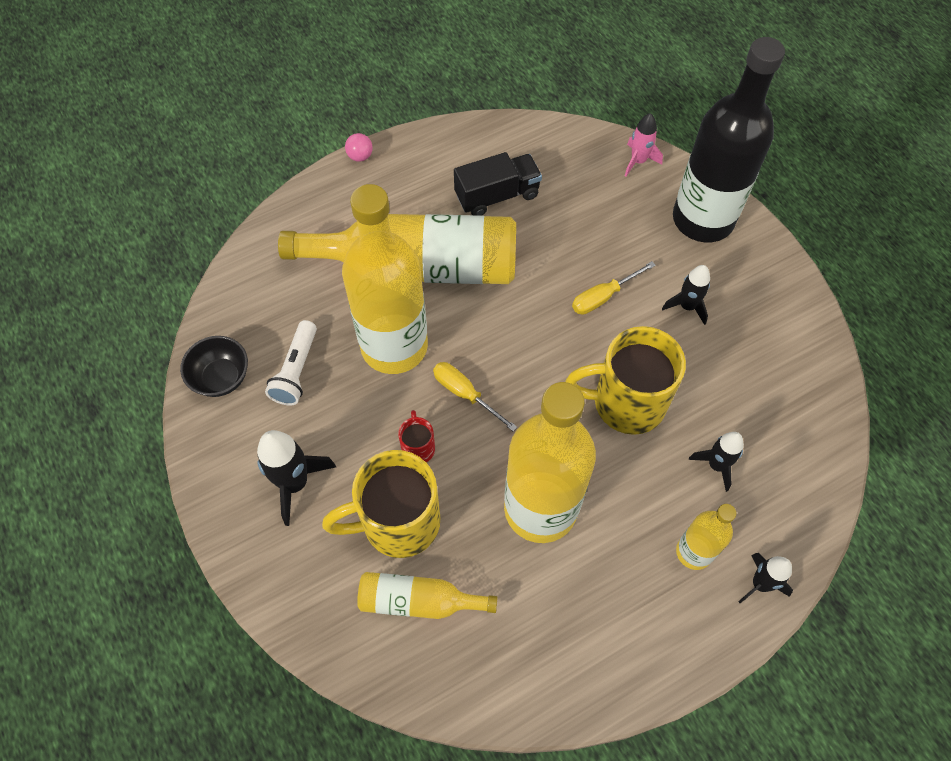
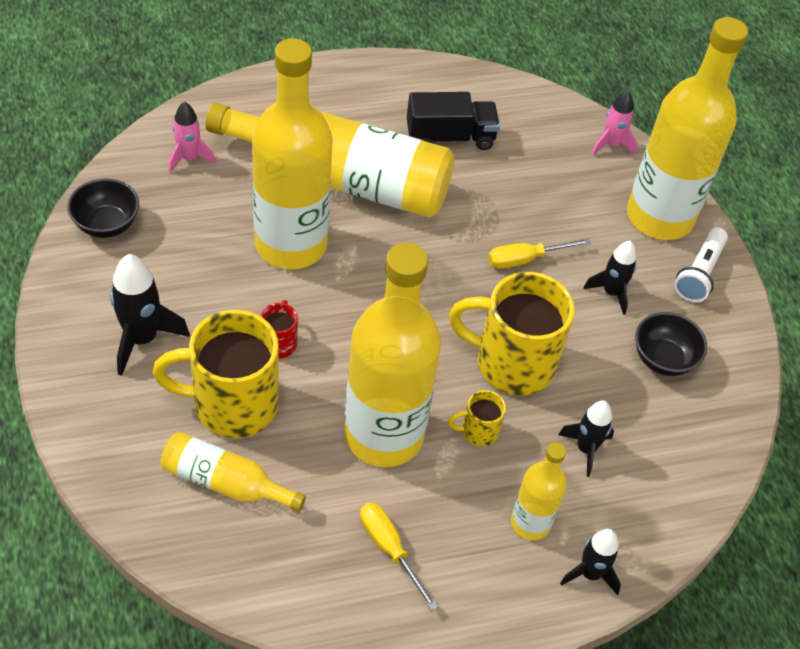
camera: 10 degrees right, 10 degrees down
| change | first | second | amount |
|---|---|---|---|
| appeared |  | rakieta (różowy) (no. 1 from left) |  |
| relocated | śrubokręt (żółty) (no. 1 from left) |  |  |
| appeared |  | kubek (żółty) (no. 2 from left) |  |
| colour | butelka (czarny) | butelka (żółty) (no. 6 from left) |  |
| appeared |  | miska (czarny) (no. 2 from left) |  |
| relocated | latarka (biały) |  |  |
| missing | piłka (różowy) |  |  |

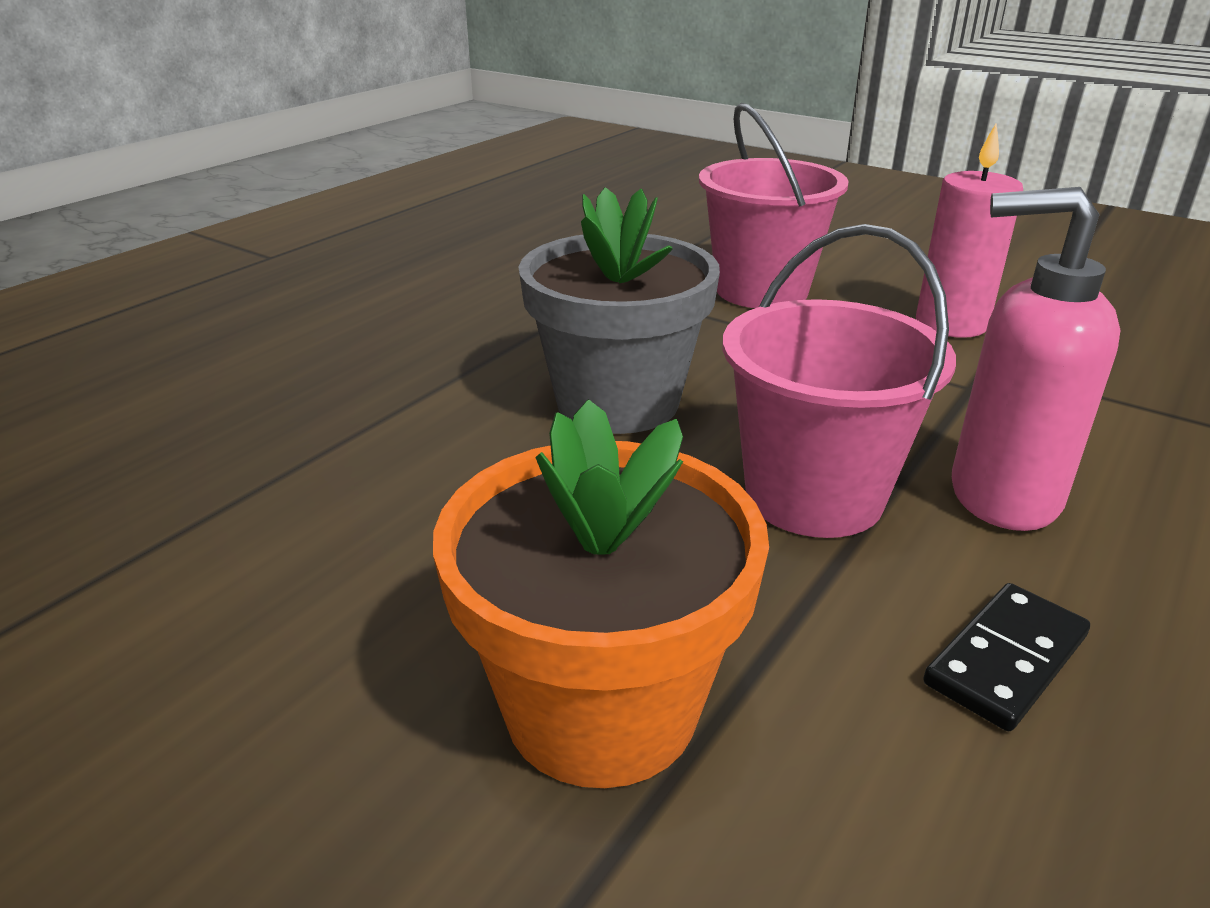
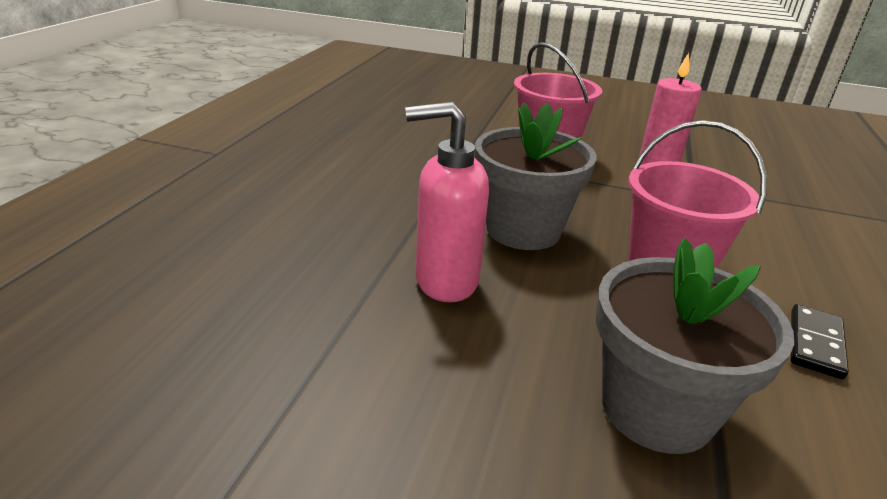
camera: 20 degrees left, 0 degrees up
| change | first | second | amount |
|---|---|---|---|
| relocated | dozownik mydła (różowy) |  |  |
| colour | doniczka (pomarańczowy) | doniczka (szary) (no. 2 from left) |  |

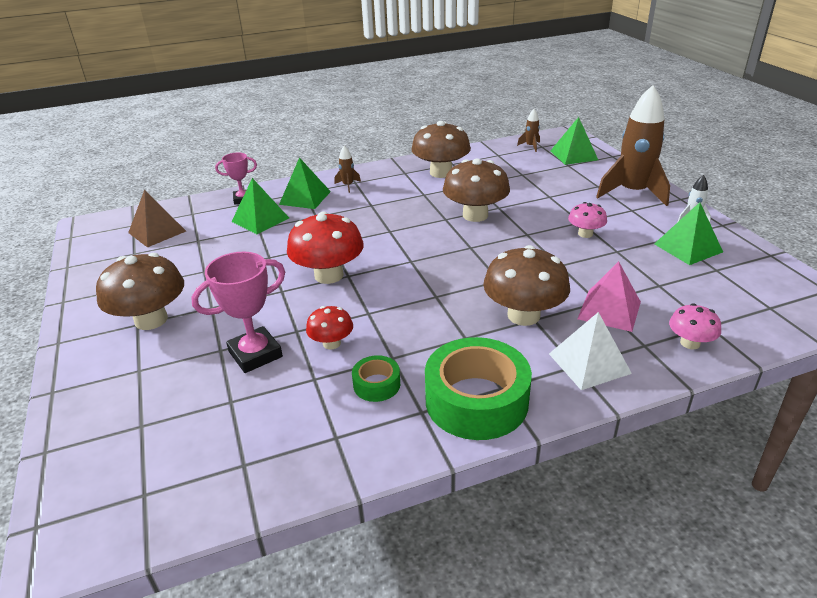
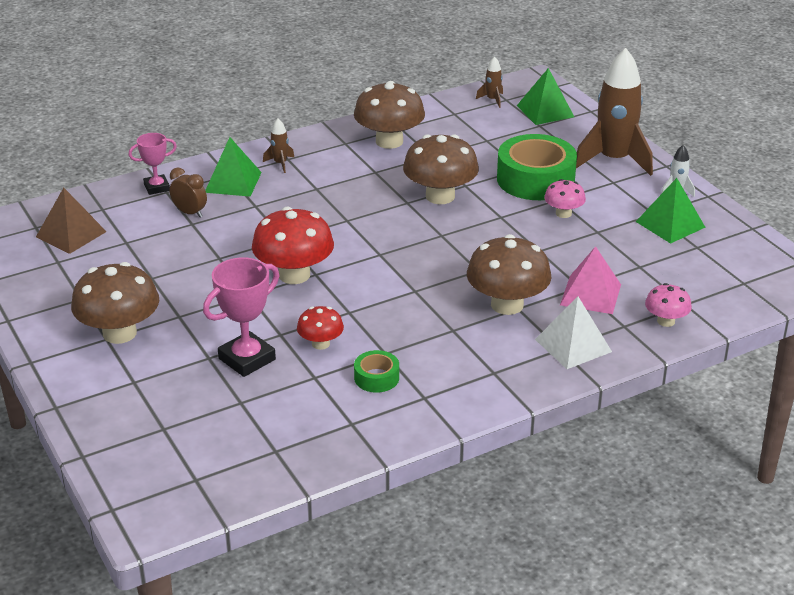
camera: 10 degrees left, 0 degrees up
| change | first | second | amount |
|---|---|---|---|
| exchanged | piramida (zielony) (no. 1 from left) | budzik (brązowy) |  |
| relocated | taśma klejąca (zielony) (no. 2 from left) |  |  |

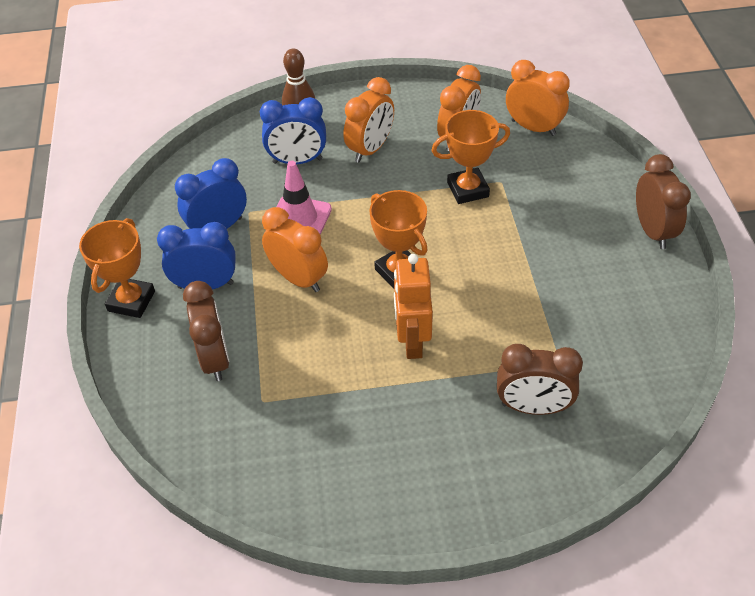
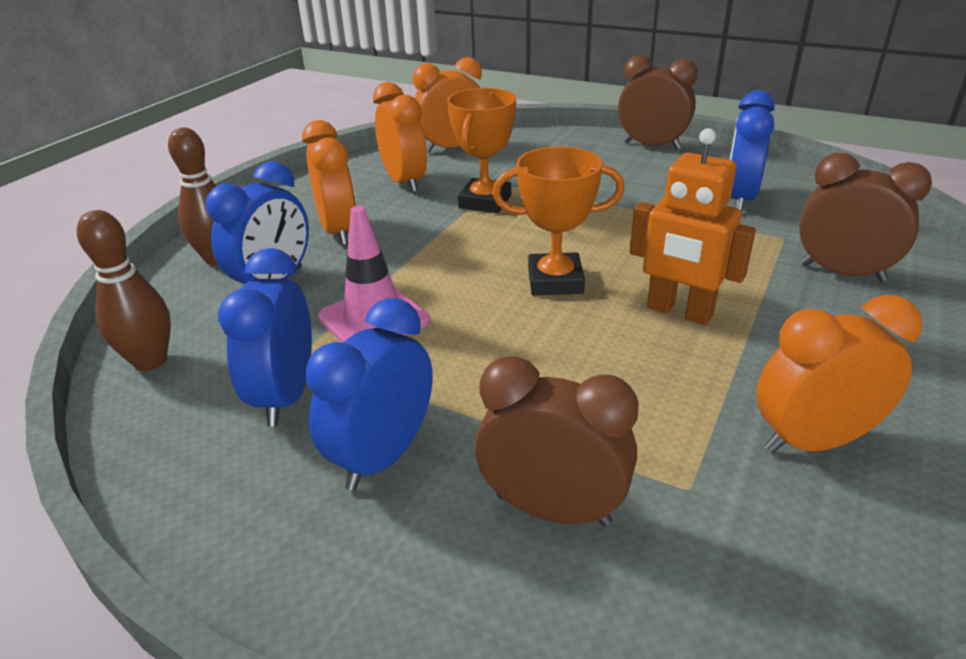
camera: 55 degrees left, 15 degrees down
| change | first | second | amount |
|---|---|---|---|
| appeared |  | kręgiel (brązowy) (no. 1 from left) |  |
| appeared |  | budzik (niebieski) (no. 4 from left) |  |
| relocated | budzik (pomarańczowy) (no. 1 from left in the first image) | budzik (pomarańczowy) (no. 4 from left) |  |
| spun | budzik (brązowy) (no. 2 from left in the first image) | budzik (brązowy) (no. 3 from left) | 105 degrees counterclockwise |
| missing | puchar (pomarańczowy) (no. 1 from left) |  |  |

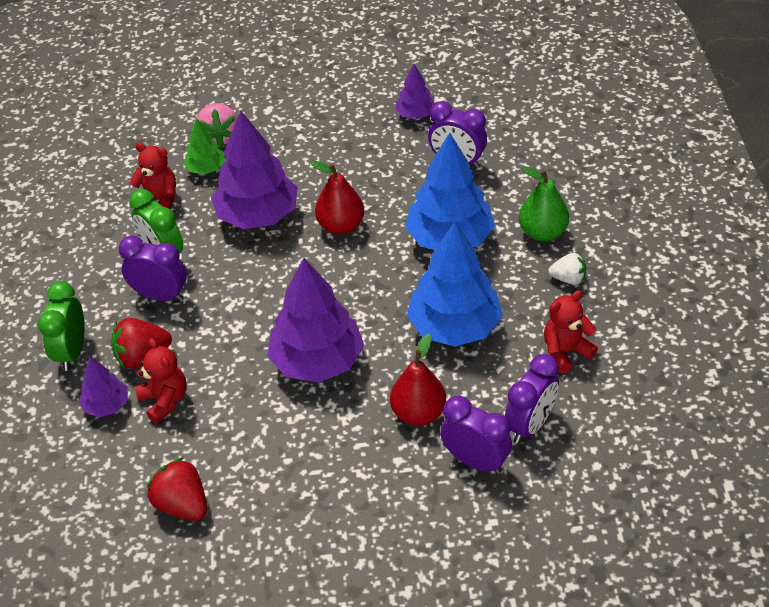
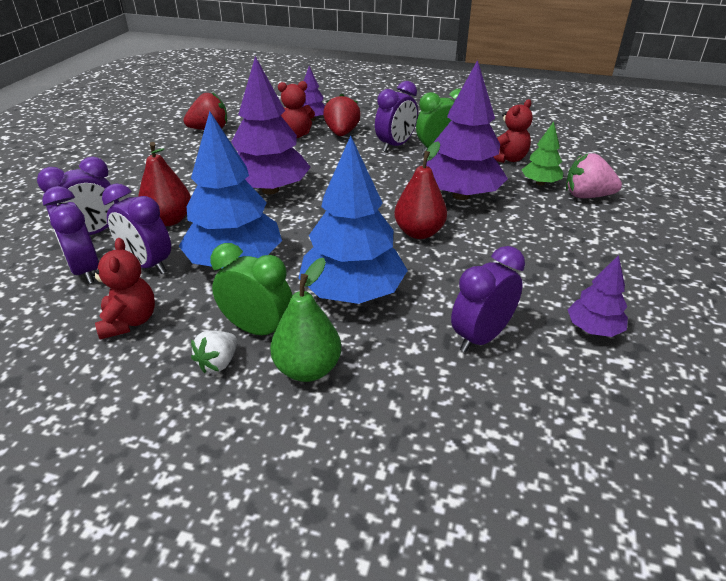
camera: 110 degrees right, 10 degrees down
| change | first | second | amount |
|---|---|---|---|
| appeared |  | budzik (fioletowy) (no. 3 from left) |  |
| relocated | budzik (zielony) (no. 1 from left) |  |  |

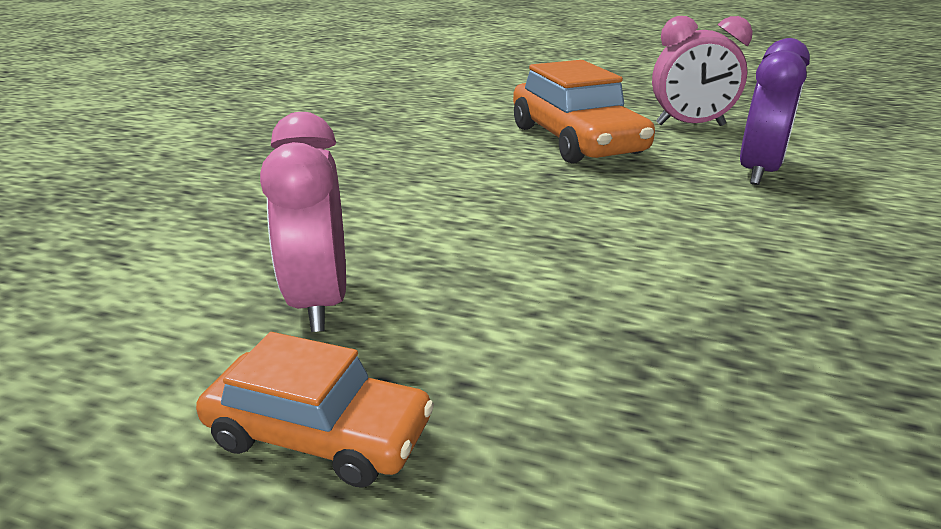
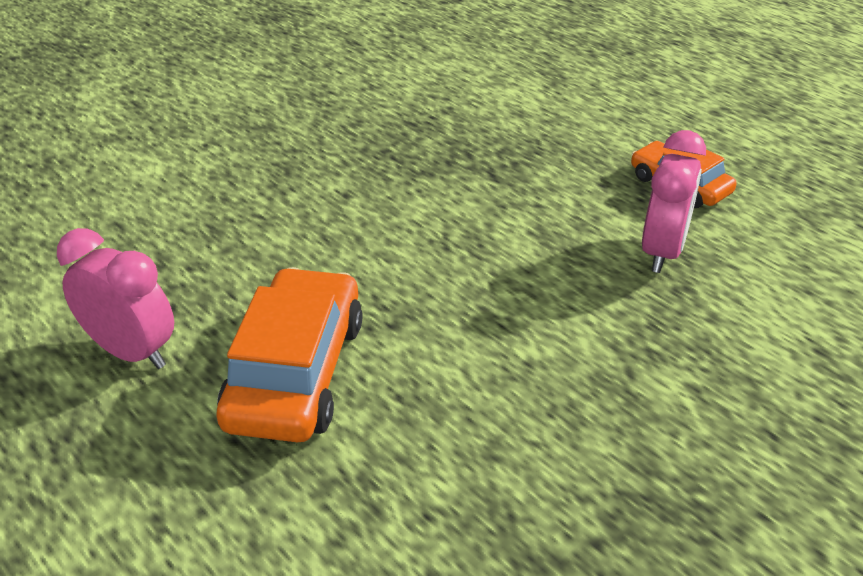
camera: 150 degrees left, 10 degrees up
| change | first | second | amount |
|---|---|---|---|
| missing | budzik (fioletowy) |  |  |

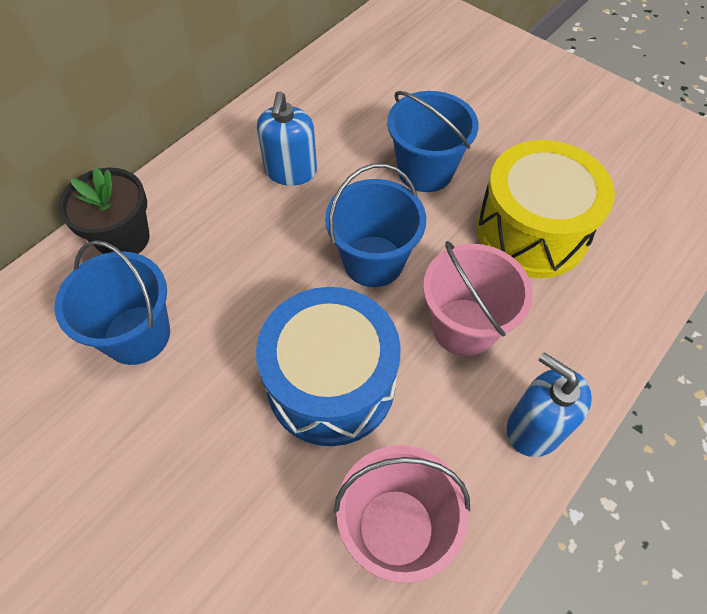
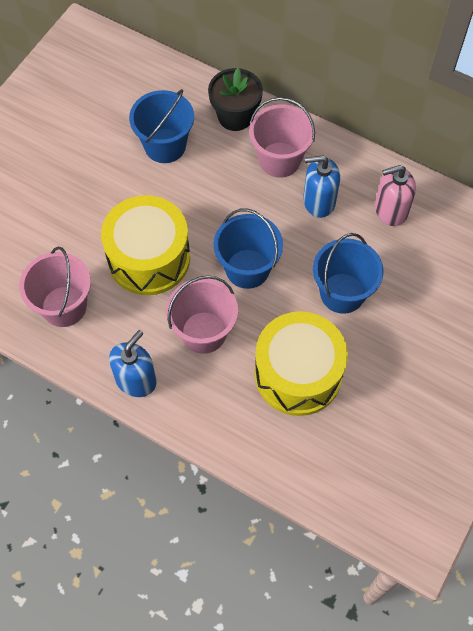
camera: 80 degrees right, 5 degrees up
| change | first | second | amount |
|---|---|---|---|
| colour | bęben (niebieski) | bęben (żółty) (no. 1 from left) |  |
| appeared |  | wiadro (różowy) (no. 3 from left) |  |
| appeared |  | dozownik mydła (różowy) |  |

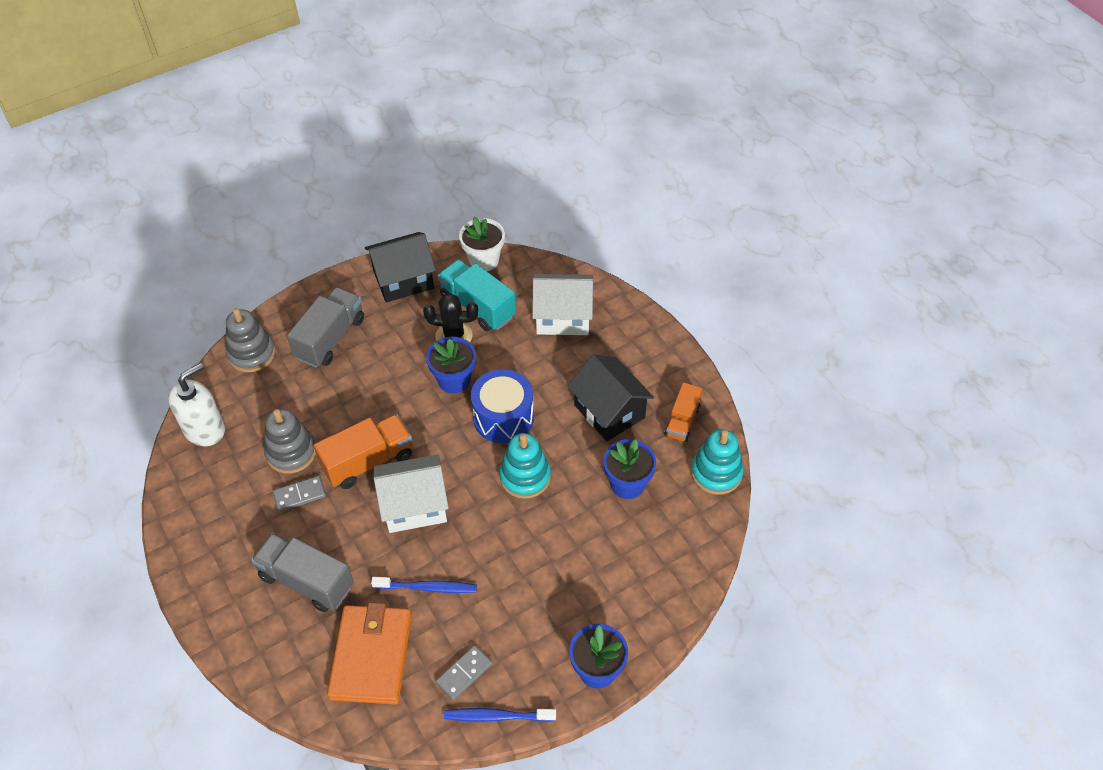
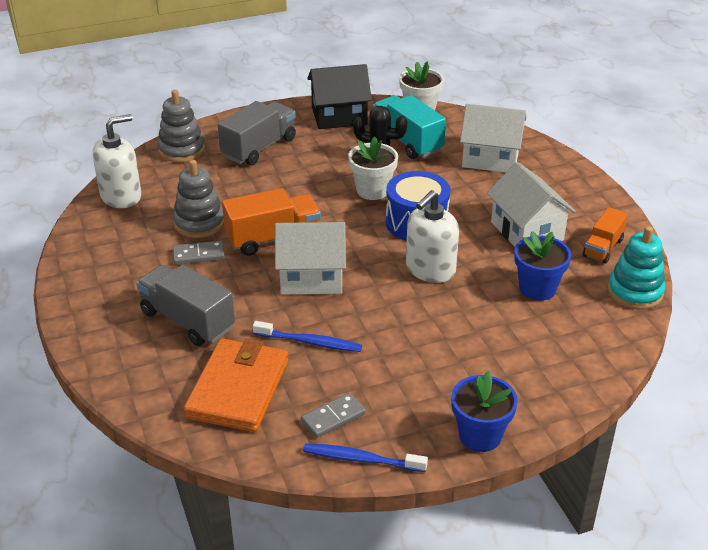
camera: 10 degrees right, 15 degrees down
| change | first | second | amount |
|---|---|---|---|
| colour | doniczka (niebieski) (no. 1 from left) | doniczka (biały) (no. 1 from left) |  |
| exchanged | zabawka nakładanka (turkusowy) (no. 1 from left) | dozownik mydła (biały) (no. 2 from left) |  |
| colour | domek (czarny) (no. 2 from left) | domek (biały) (no. 3 from left) |  |

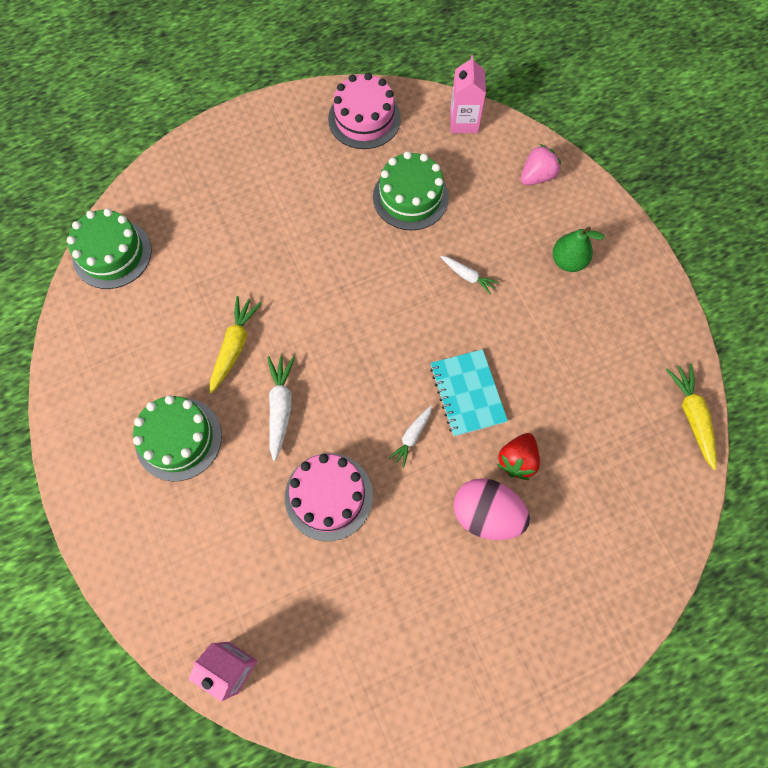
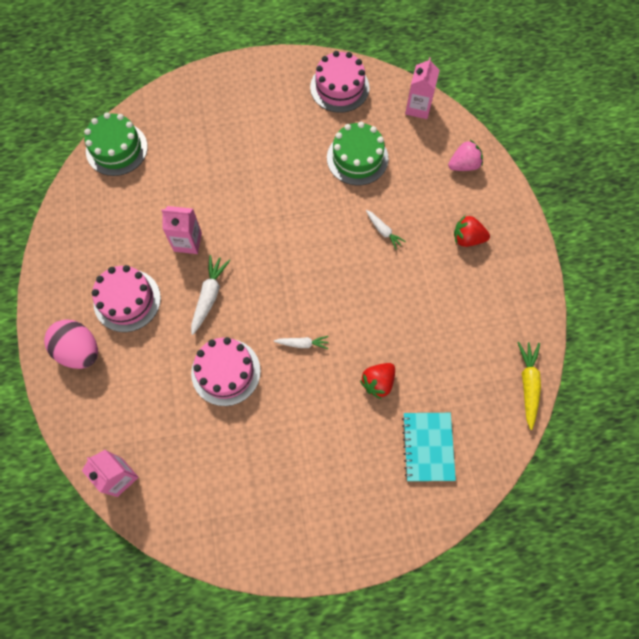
camera: 15 degrees right, 0 degrees up
| change | first | second | amount |
|---|---|---|---|
| relocated | jajko (różowy) |  |  |
| colour | tort (zielony) (no. 2 from left) | tort (różowy) (no. 1 from left) |  |
| exchanged | marchewka (żółty) (no. 1 from left) | karton mleka (różowy) (no. 2 from left) |  |
| spun | marchewka (biały) (no. 2 from left) |  | 135 degrees counterclockwise |
| relocated | zeszyt (turkusowy) |  |  |
| exchanged | gruszka (zielony) | truskawka (czerwony) (no. 2 from left) |  |

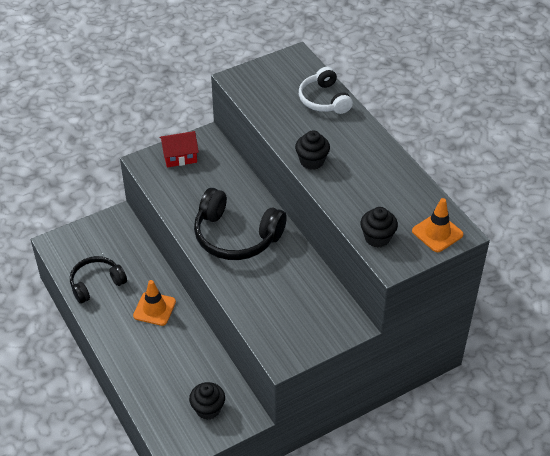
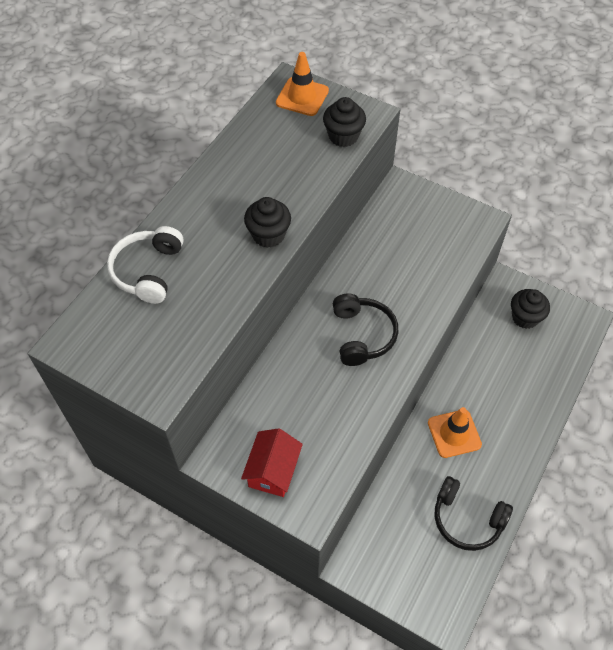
camera: 120 degrees left, 10 degrees up
| change | first | second | amount |
|---|---|---|---|
| spun | słuchawki (biały) |  | 150 degrees clockwise |
| spun | domek (czerwony) |  | 60 degrees clockwise |
| size | słuchawki (czarny) (no. 2 from left in the first image) | słuchawki (czarny) (no. 1 from left) | x0.64 |

